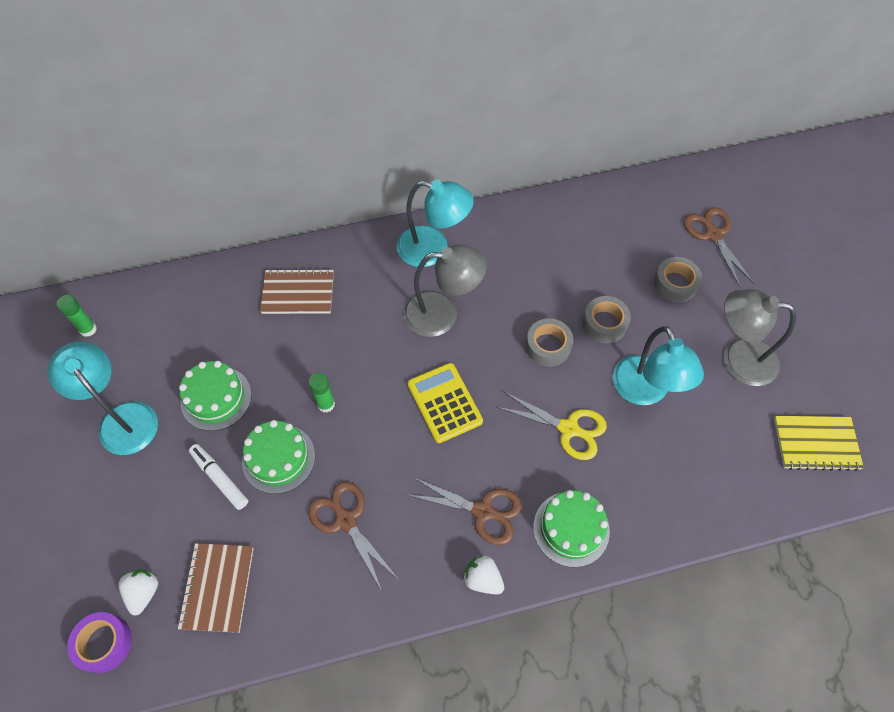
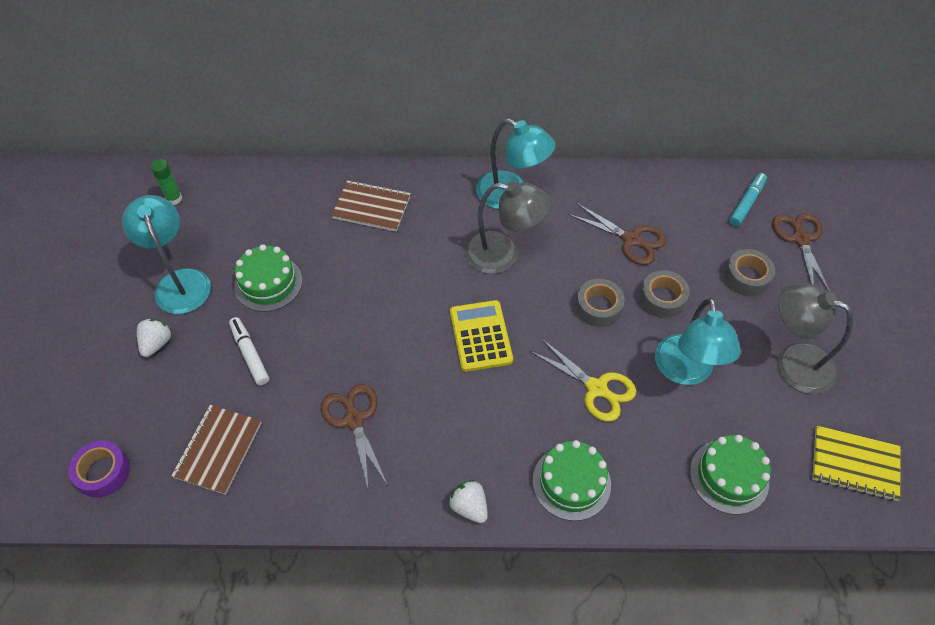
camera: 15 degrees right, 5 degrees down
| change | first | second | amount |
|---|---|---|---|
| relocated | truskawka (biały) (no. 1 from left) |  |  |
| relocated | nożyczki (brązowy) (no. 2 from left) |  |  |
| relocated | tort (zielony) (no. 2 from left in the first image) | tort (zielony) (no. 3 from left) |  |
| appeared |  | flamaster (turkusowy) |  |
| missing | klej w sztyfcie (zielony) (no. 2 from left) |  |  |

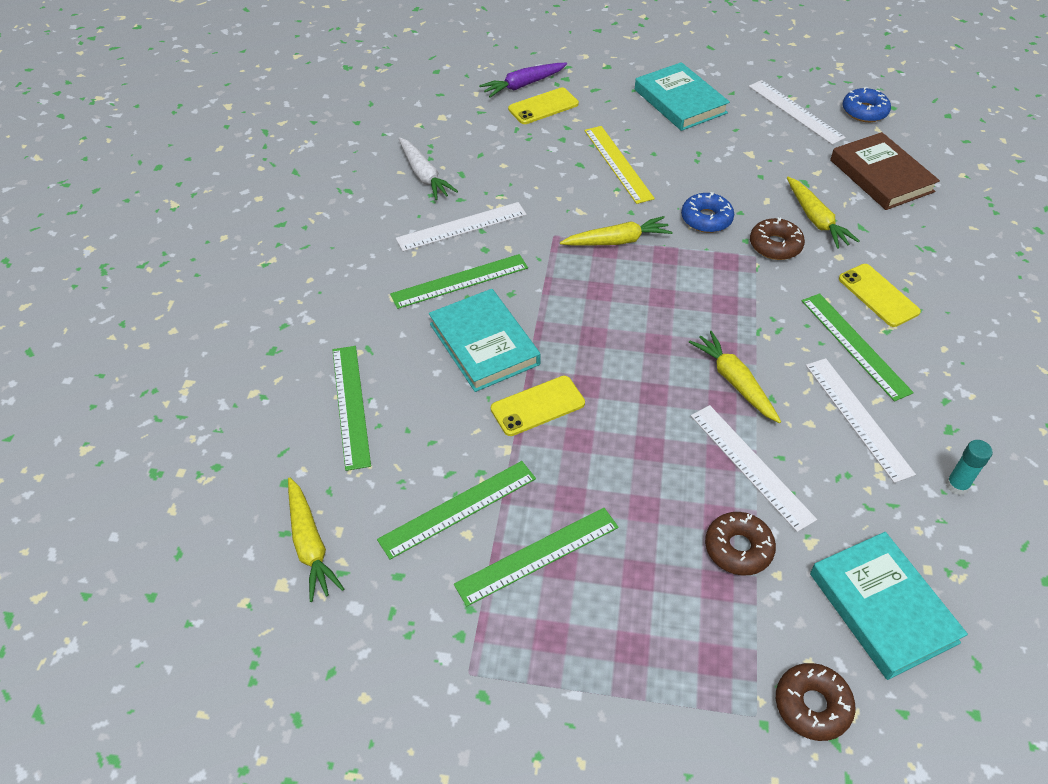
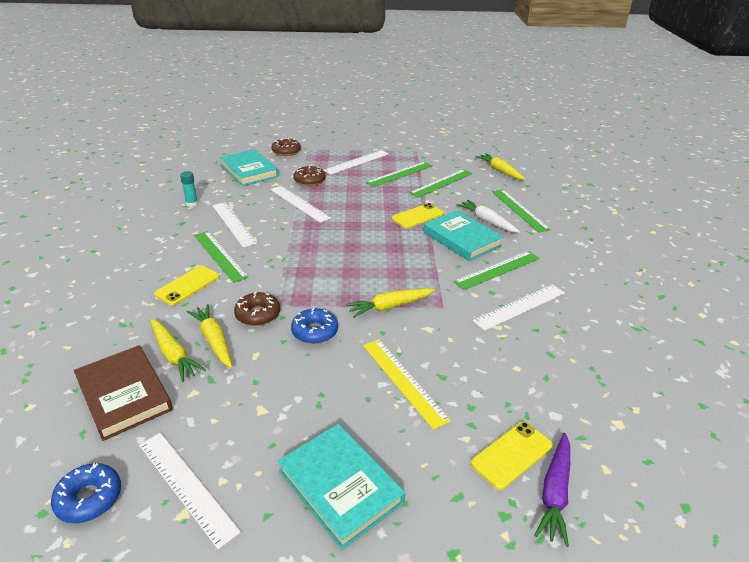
camera: 170 degrees right, 15 degrees down
| change | first | second | amount |
|---|---|---|---|
| relocated | marchewka (żółty) (no. 3 from left in the first image) | marchewka (żółty) (no. 1 from left) |  |
| spun | telefon (żółty) (no. 3 from left in the first image) | telefon (żółty) (no. 1 from left) | 75 degrees clockwise |
| appeared |  | linijka (biały) (no. 4 from left) |  |
| relocated | marchewka (biały) |  |  |
| spun | marchewka (fioletowy) |  | 150 degrees clockwise |

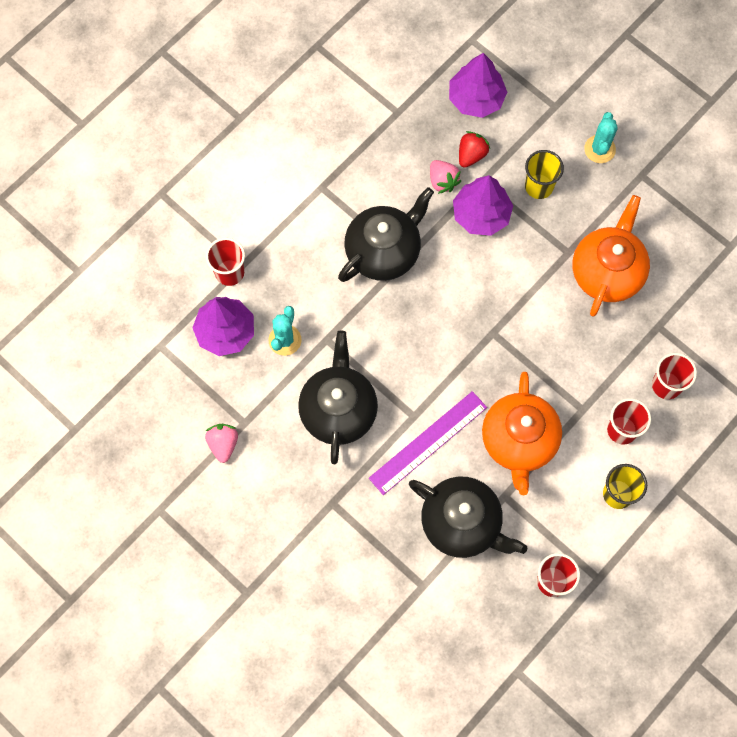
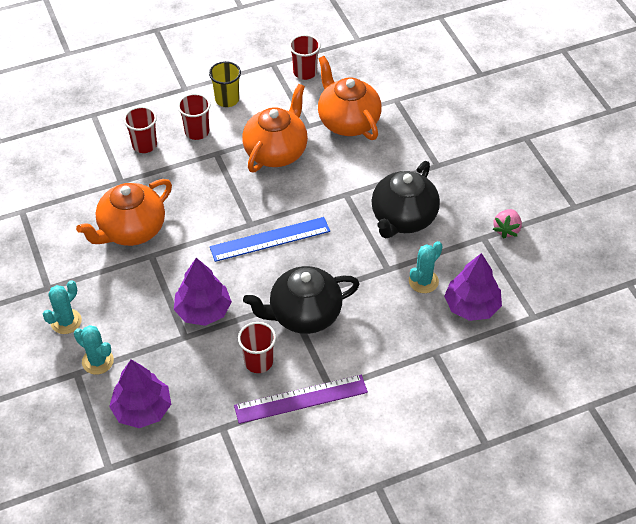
camera: 155 degrees left, 20 degrees down
| change | first | second | amount |
|---|---|---|---|
| appeared |  | kaktus (turkusowy) (no. 2 from left) |  |
| appeared |  | linijka (niebieski) |  |
| relocated | linijka (fioletowy) |  |  |
| relocated | szklanka (czerwony) (no. 1 from left in the first image) | szklanka (czerwony) (no. 3 from left) |  |
| colour | imbryk (czarny) (no. 3 from left) | imbryk (pomarańczowy) (no. 3 from left) |  |
| missing | truskawka (różowy) (no. 2 from left) |  |  |
| missing | truskawka (czerwony) |  |  |
| missing | szklanka (żółty) (no. 1 from left) |  |  |

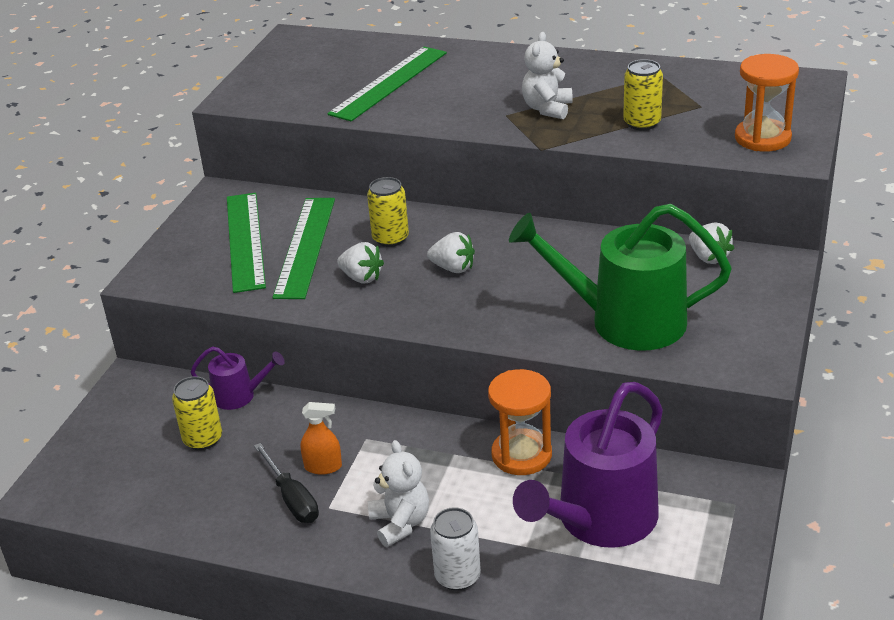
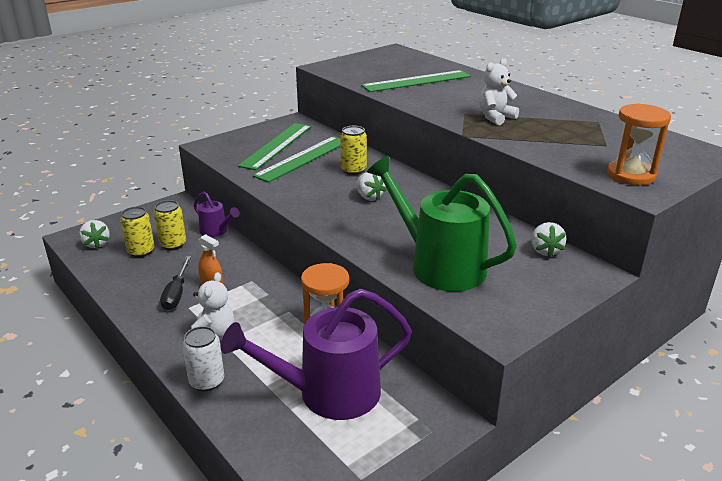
camera: 30 degrees right, 5 degrees down
| change | first | second | amount |
|---|---|---|---|
| relocated | truskawka (biały) (no. 1 from left) |  |  |
| relocated | puszka (żółty) (no. 3 from left in the first image) | puszka (żółty) (no. 1 from left) |  |

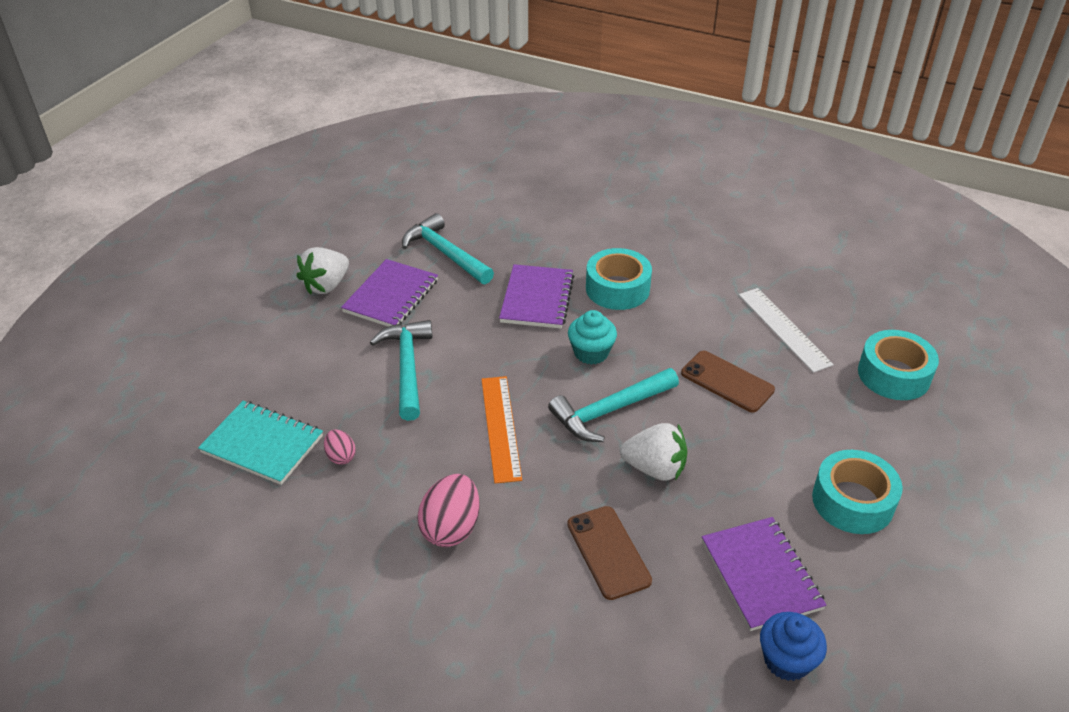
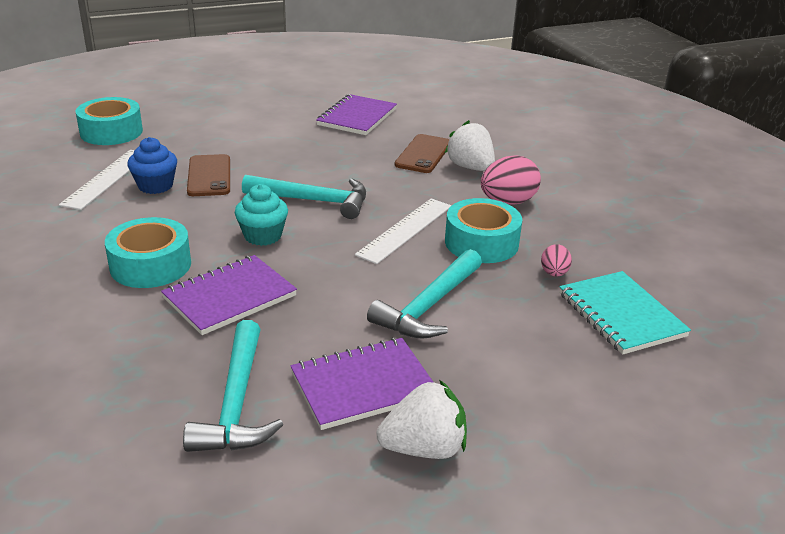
camera: 140 degrees left, 10 degrees down
| change | first | second | amount |
|---|---|---|---|
| relocated | muffinka (niebieski) |  |  |
| colour | linijka (pomarańczowy) | linijka (biały) (no. 2 from left) |  |
| relocated | truskawka (biały) (no. 2 from left) |  |  |
| relocated | taśma klejąca (turkusowy) (no. 2 from left in the first image) | taśma klejąca (turkusowy) (no. 3 from left) |  |

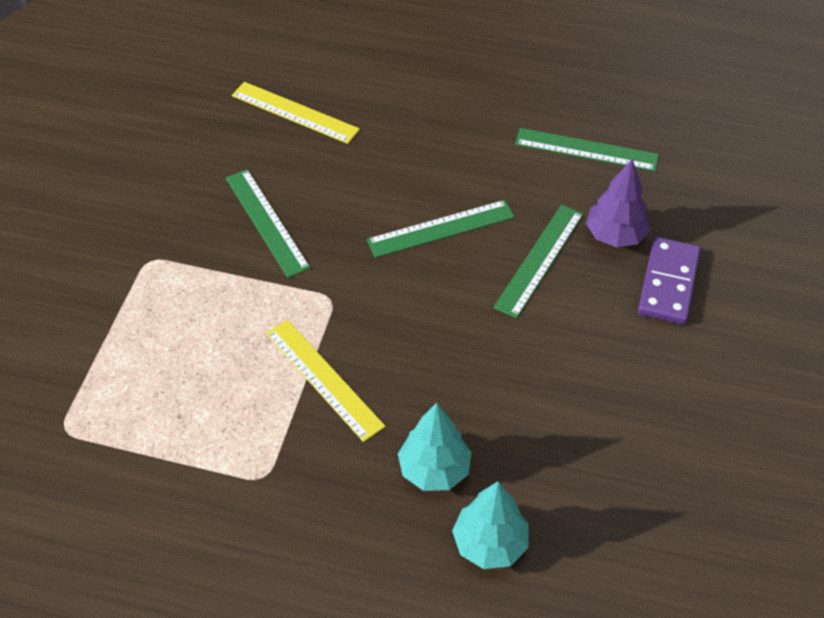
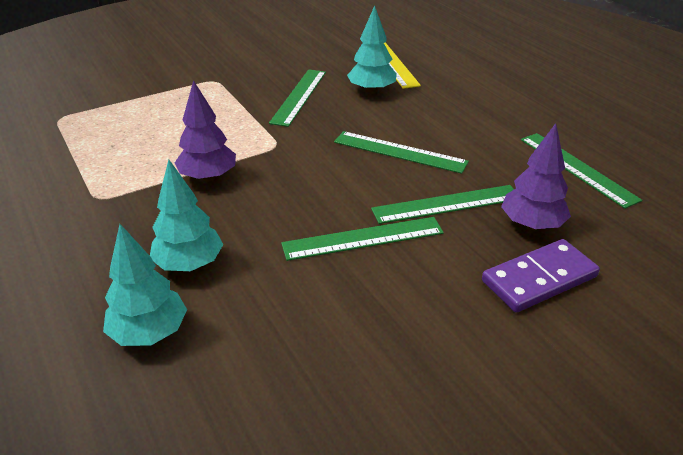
camera: 45 degrees right, 15 degrees down
| change | first | second | amount |
|---|---|---|---|
| exchanged | linijka (żółty) (no. 2 from left) | drzewko (fioletowy) (no. 1 from left) |  |
| appeared |  | linijka (zielony) (no. 2 from left) |  |
| appeared |  | drzewko (turkusowy) (no. 3 from left) |  |

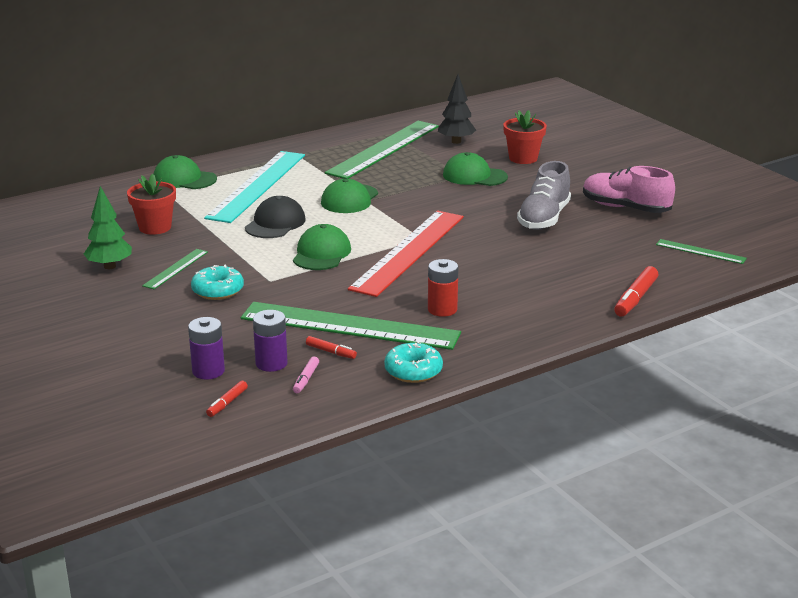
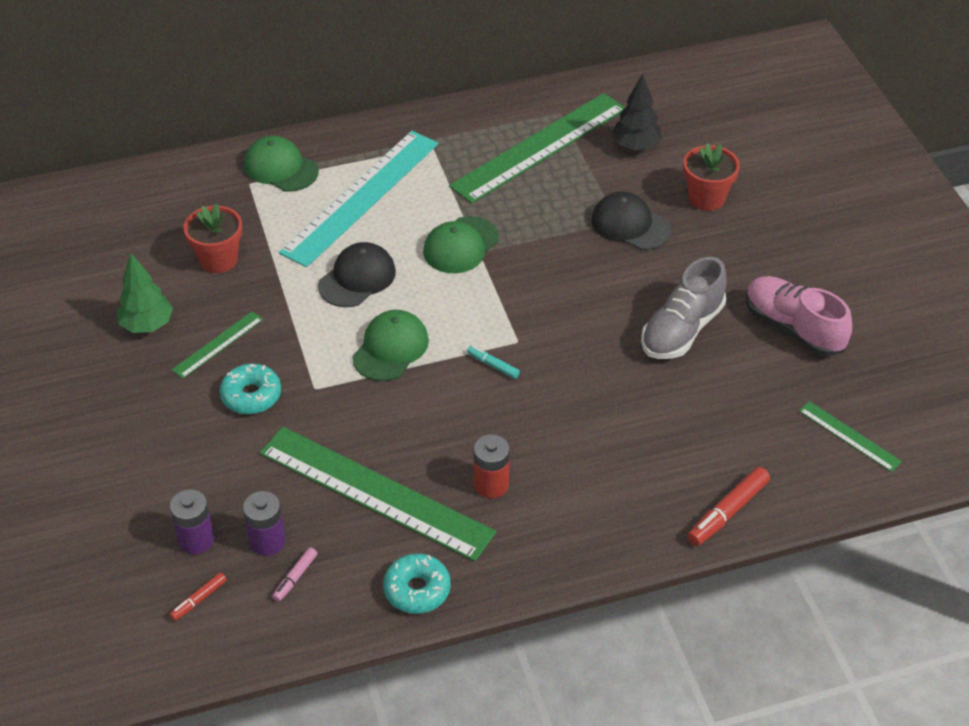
camera: 15 degrees right, 20 degrees up
| change | first | second | amount |
|---|---|---|---|
| exchanged | linijka (czerwony) | flamaster (turkusowy) |  |
| colour | czapka (zielony) (no. 4 from left) | czapka (czarny) (no. 2 from left) |  |
| missing | flamaster (czerwony) (no. 2 from left) |  |  |

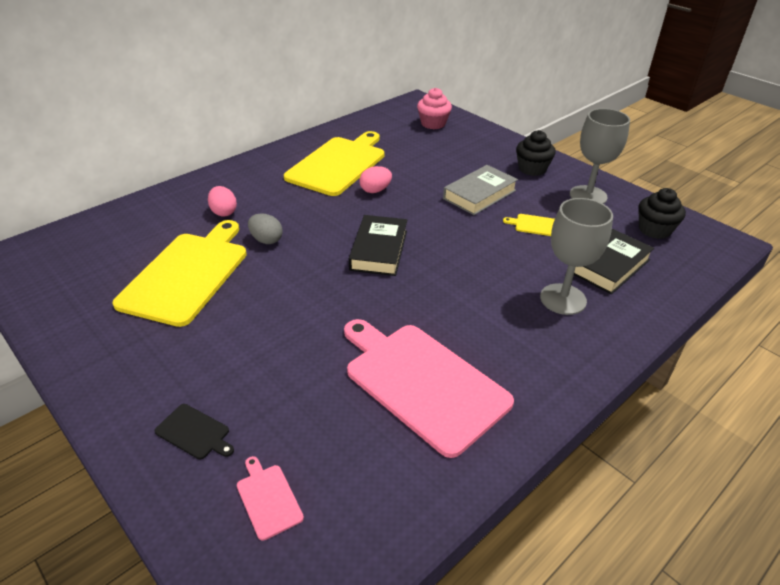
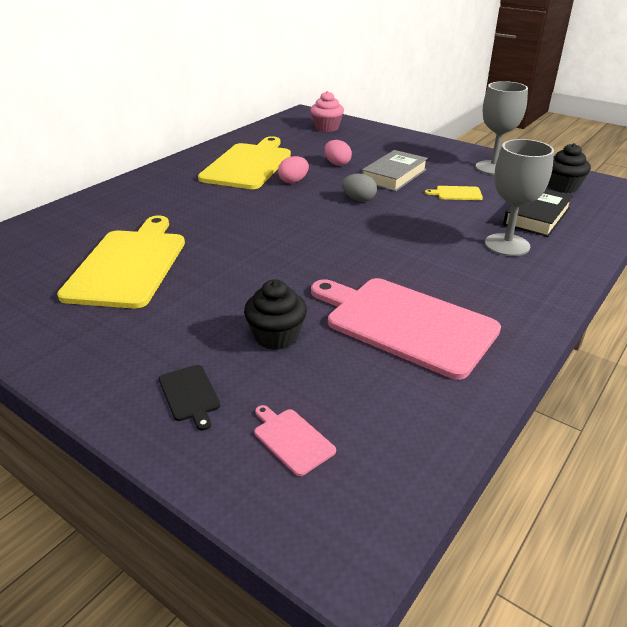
camera: 10 degrees left, 5 degrees down
| change | first | second | amount |
|---|---|---|---|
| spun | deska do krojenia (czarny) |  | 45 degrees clockwise |
| relocated | muffinka (czarny) (no. 1 from left) |  |  |
| relocated | jajko (różowy) (no. 1 from left in the first image) | jajko (różowy) (no. 2 from left) |  |
| relocated | jajko (szary) |  |  |
| missing | książka (czarny) (no. 1 from left) |  |  |

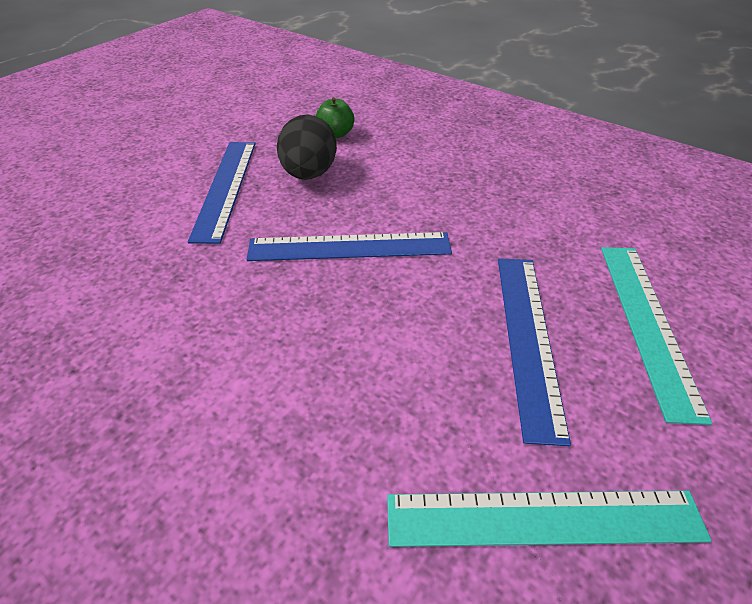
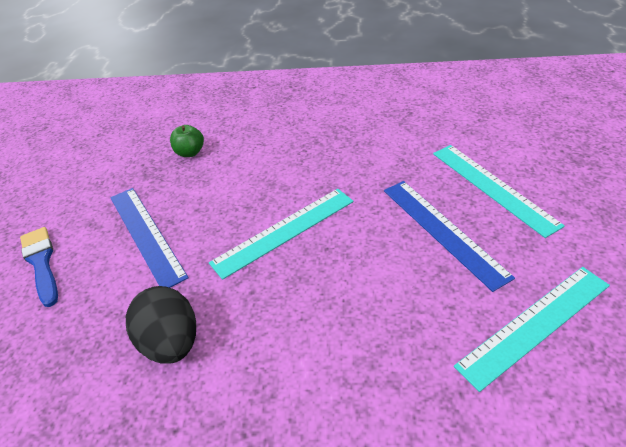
camera: 30 degrees left, 0 degrees up
| change | first | second | amount |
|---|---|---|---|
| appeared |  | pędzel (niebieski) |  |
| relocated | jajko (czarny) |  |  |
| colour | linijka (niebieski) (no. 2 from left) | linijka (turkusowy) (no. 1 from left) |  |

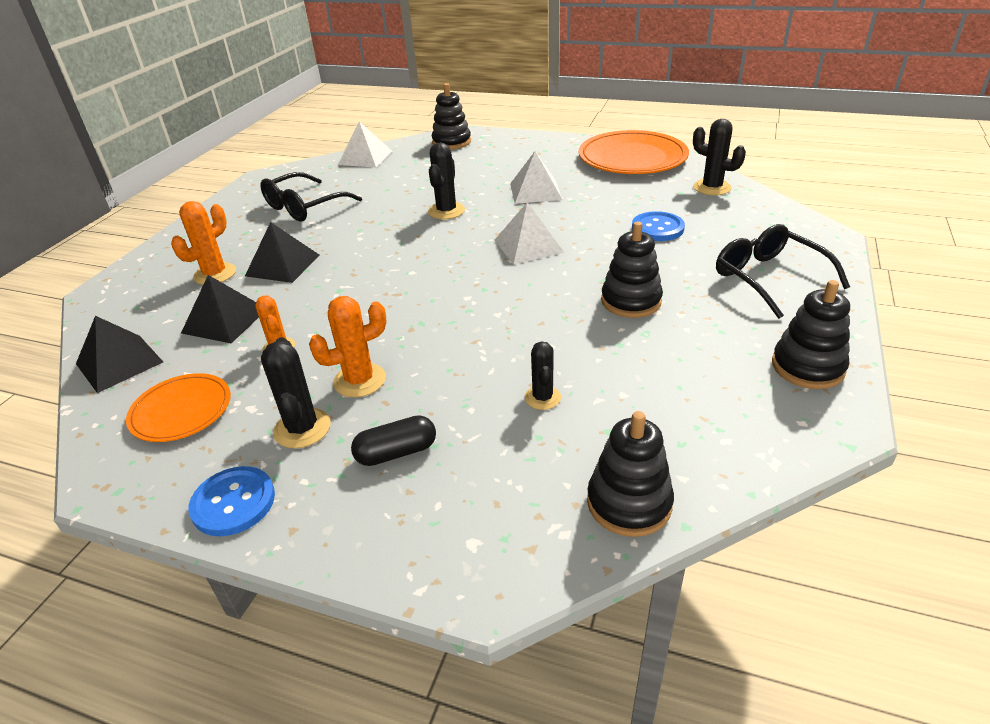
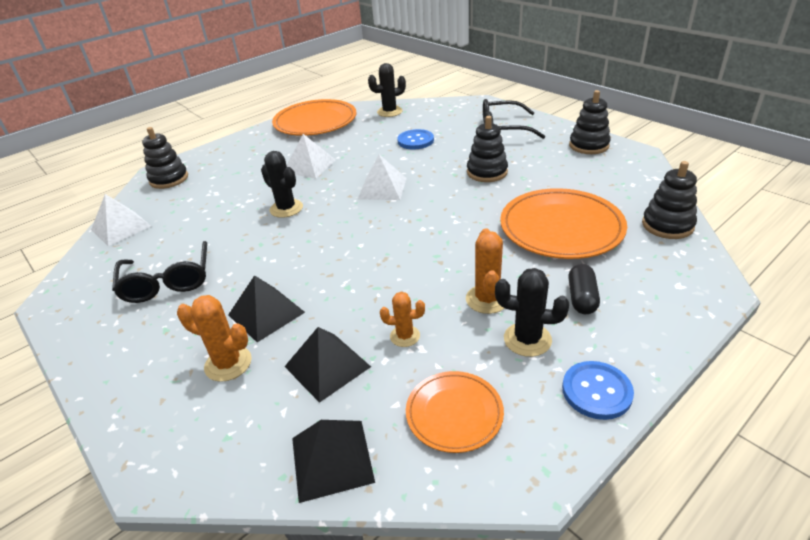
camera: 60 degrees left, 0 degrees up
| change | first | second | amount |
|---|---|---|---|
| spun | kaktus (pomarańczowy) (no. 1 from left) |  | 45 degrees counterclockwise |
| exchanged | kaktus (czarny) (no. 3 from left) | talerz (pomarańczowy) (no. 3 from left) |  |

